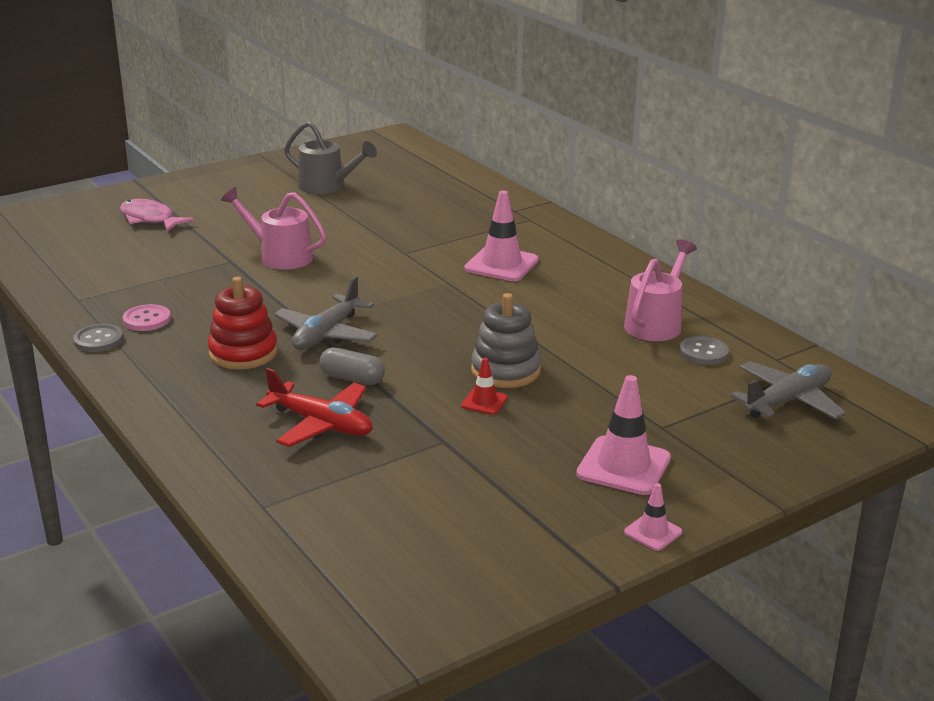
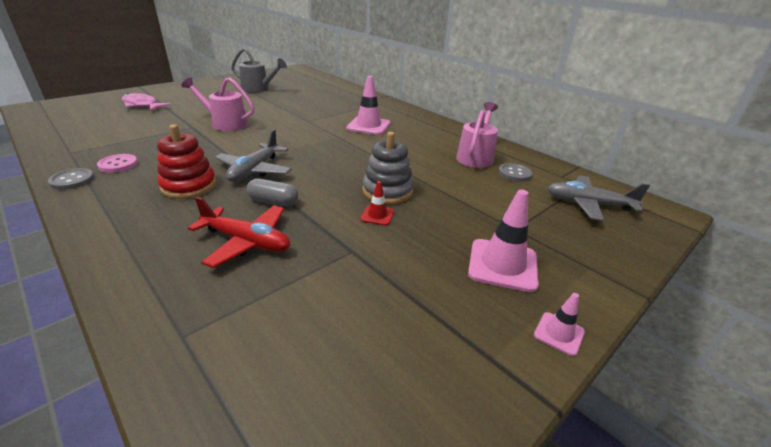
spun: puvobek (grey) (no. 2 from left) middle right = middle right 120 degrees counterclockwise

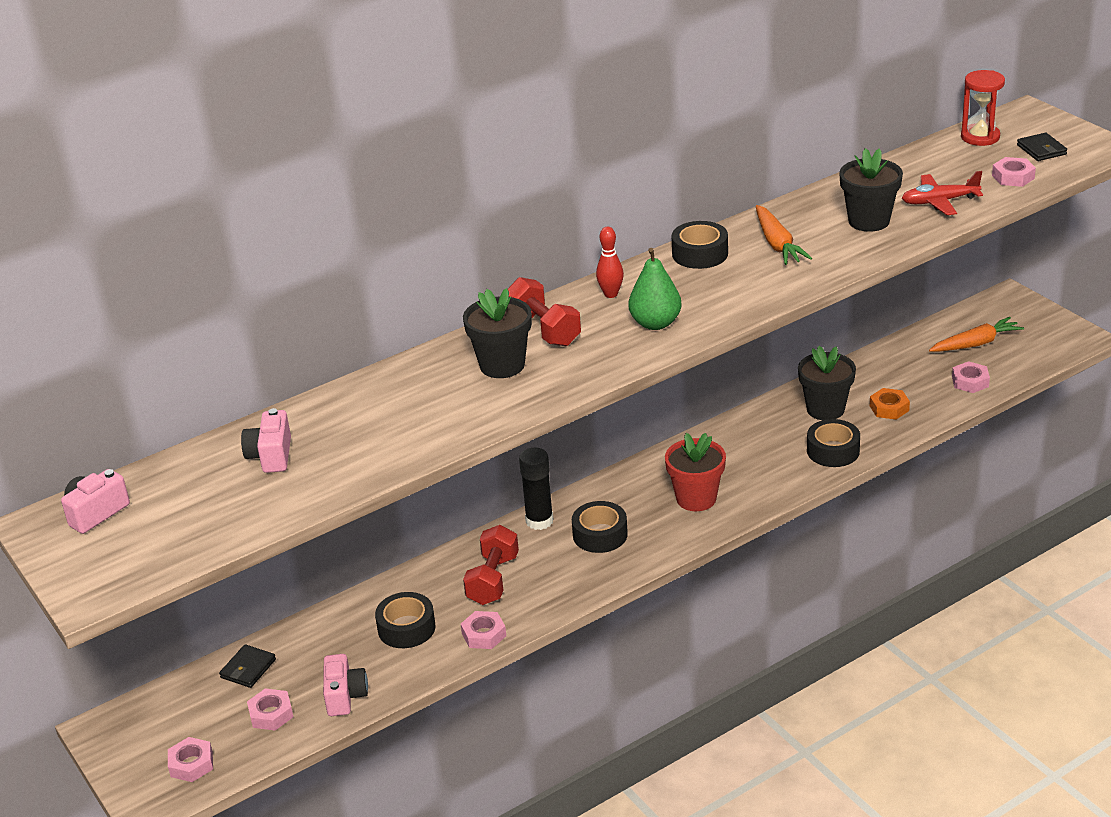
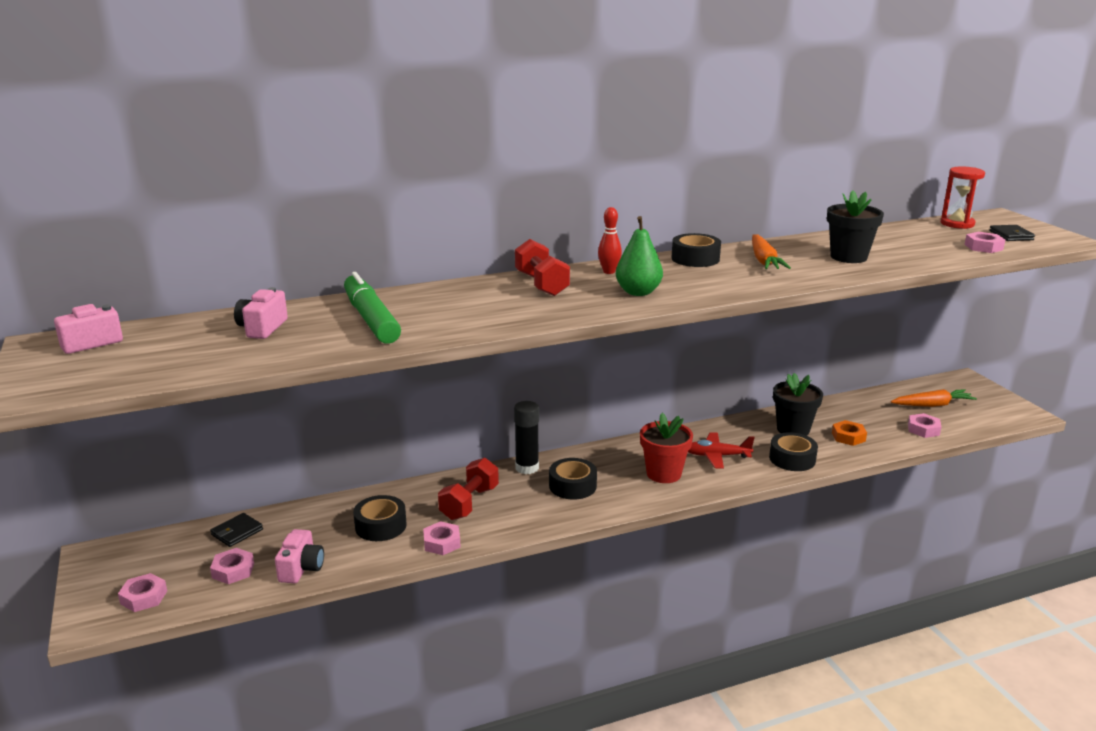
missing: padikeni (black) (no. 1 from left) centre
appeared: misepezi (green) centre
relocated: puvobek (red) top right to centre

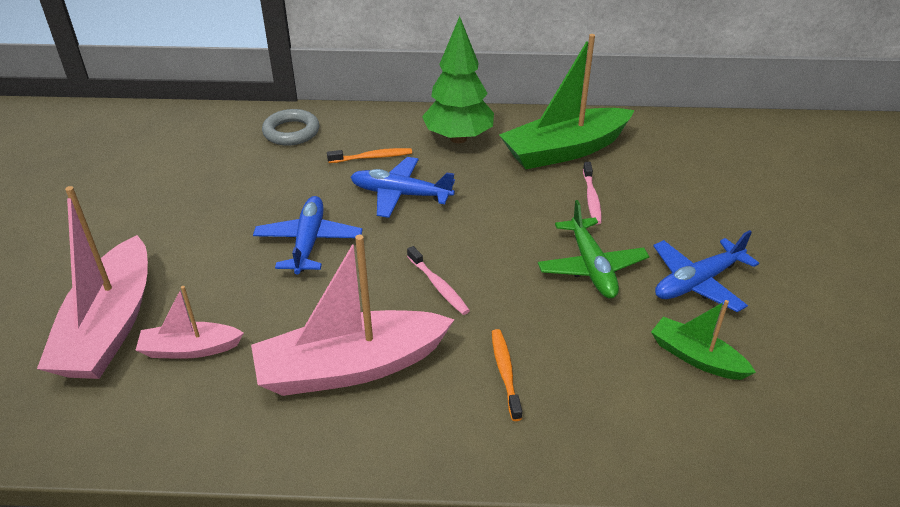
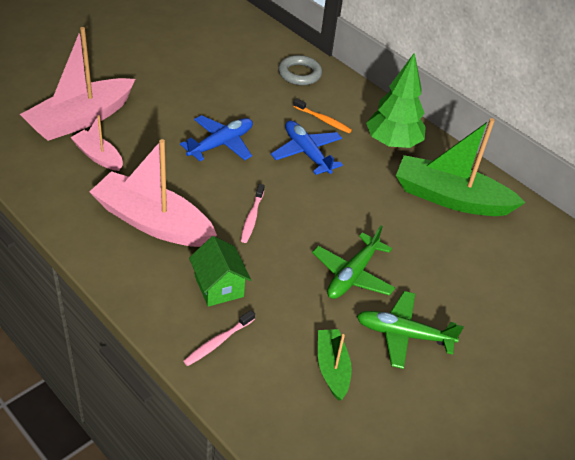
relocated: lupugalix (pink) (no. 2 from left in the first image) centre to lupugalix (pink) (no. 1 from left) bottom centre
exchanged: lupugalix (orange) (no. 2 from left) bottom centre to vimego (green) centre
colour: puvobek (blue) (no. 3 from left) middle right to puvobek (green) (no. 2 from left) bottom right

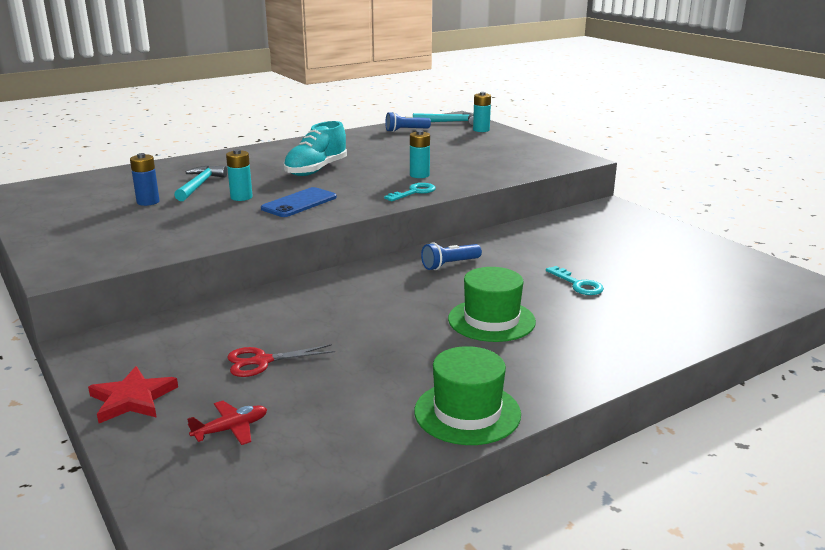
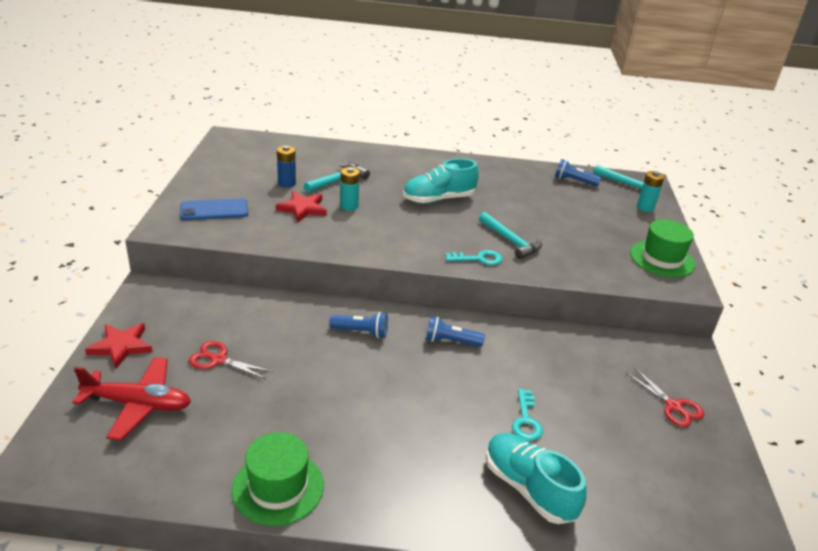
appeared: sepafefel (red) (no. 2 from left) centre; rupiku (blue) (no. 1 from left) centre; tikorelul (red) (no. 2 from left) bottom right; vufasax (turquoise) (no. 2 from left) bottom centre
relocated: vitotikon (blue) centre to middle left; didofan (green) (no. 2 from left) centre to middle right
exchanged: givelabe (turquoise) (no. 2 from left) top centre to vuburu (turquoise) (no. 2 from left) centre
size: puvobek (red) bottom left = bottom left x1.90

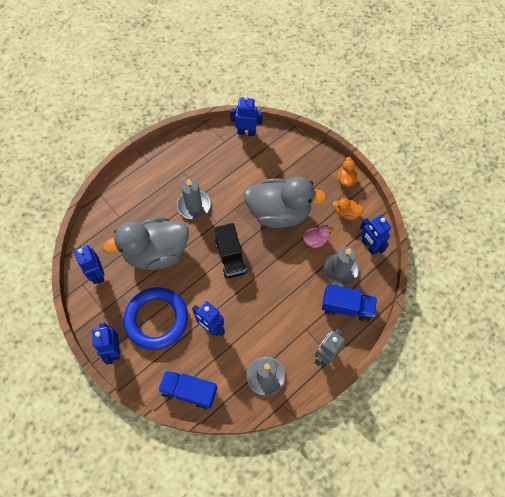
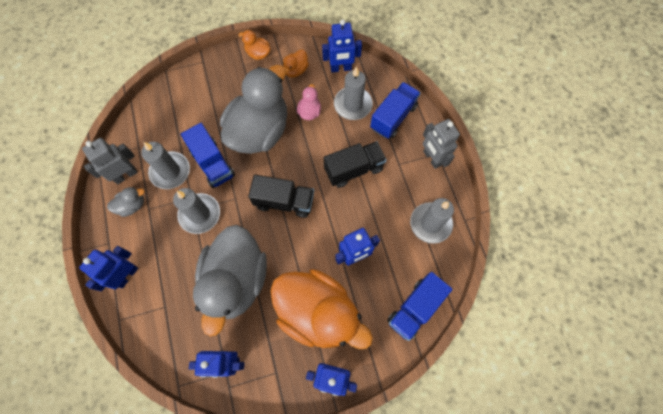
appeared: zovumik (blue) (no. 1 from left) middle left; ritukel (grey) (no. 1 from left) middle left; zovumik (black) (no. 2 from left) centre; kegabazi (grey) (no. 1 from left) middle left; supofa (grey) (no. 1 from left) middle left
relocated: ritukel (blue) (no. 4 from left in the first image) top centre to ritukel (blue) (no. 1 from left) middle left
exchanged: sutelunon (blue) middle left to supofa (orange) (no. 3 from left) bottom centre

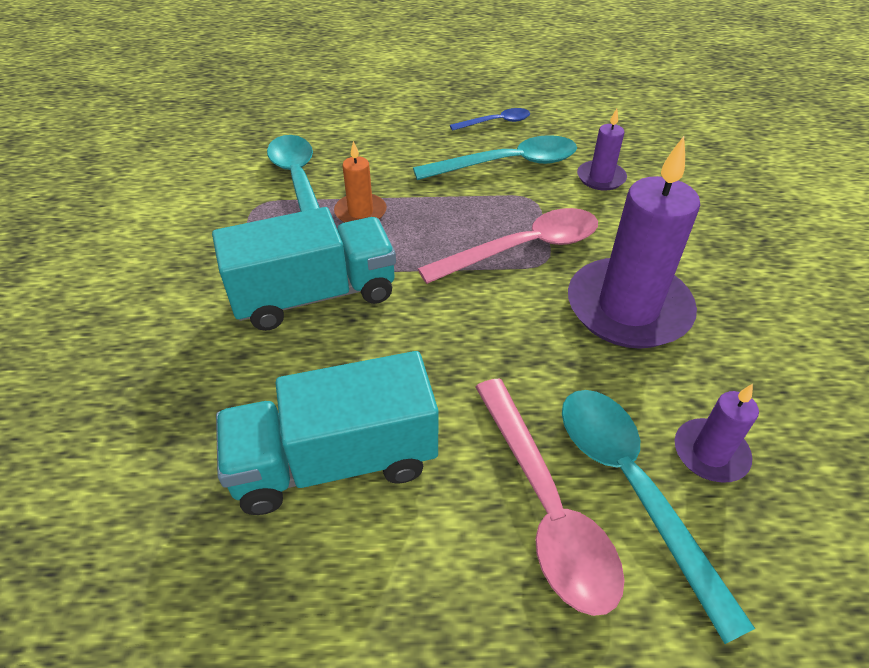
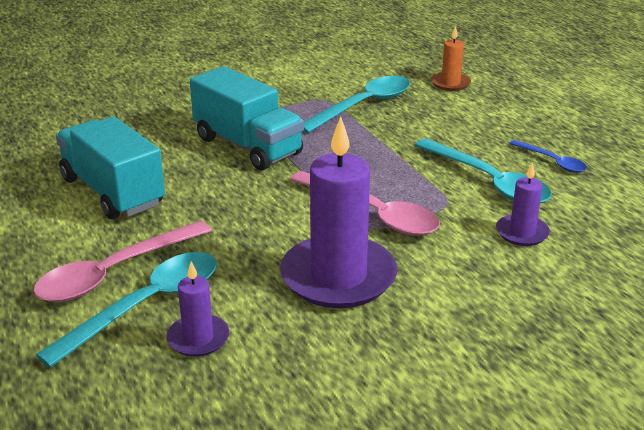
relocated: kegabazi (orange) top centre to top right

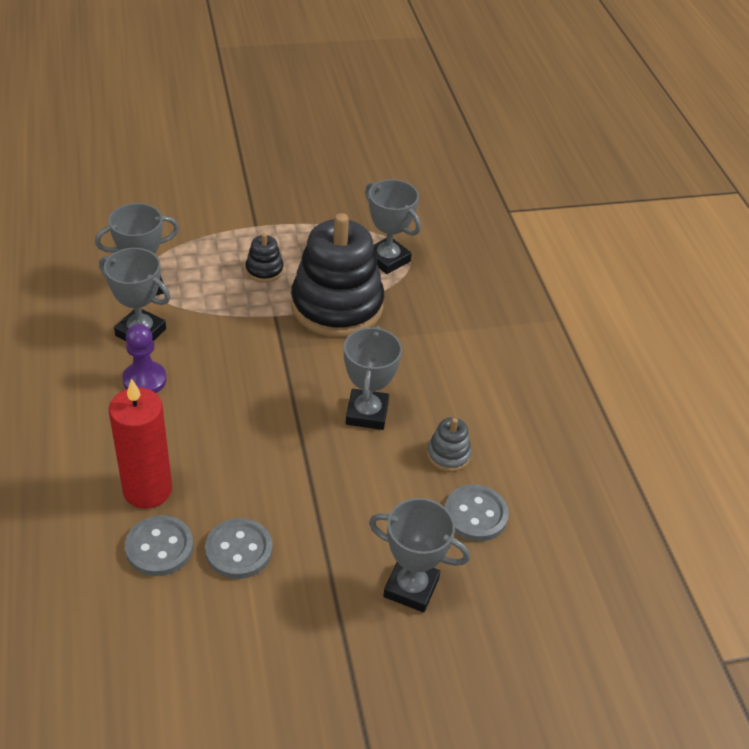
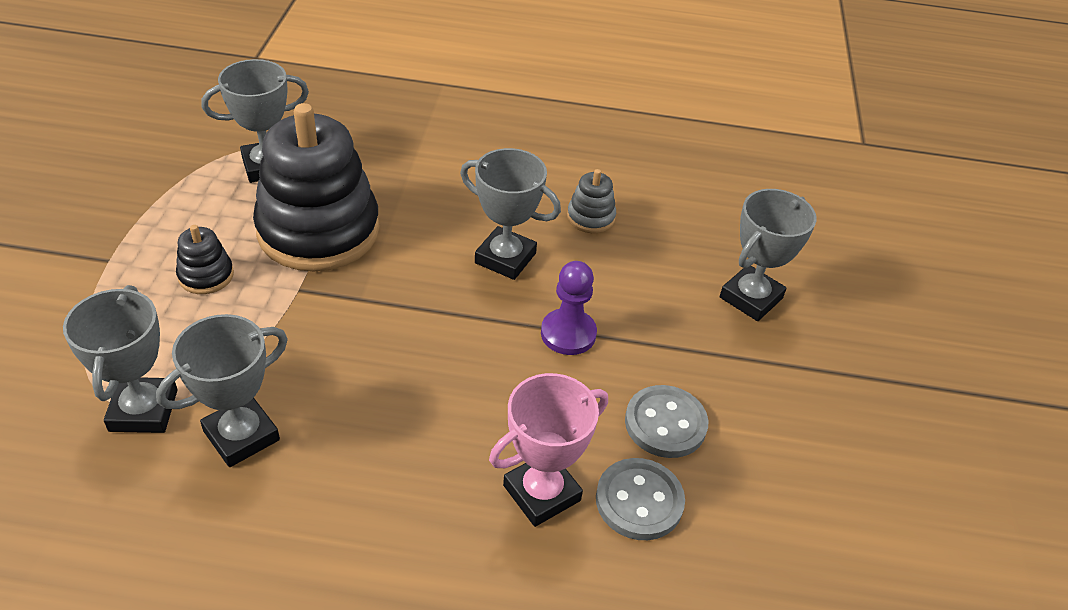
missing: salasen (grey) (no. 3 from left) bottom centre
relocated: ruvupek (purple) middle left to centre
exchanged: kegabazi (red) middle left to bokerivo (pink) bottom centre

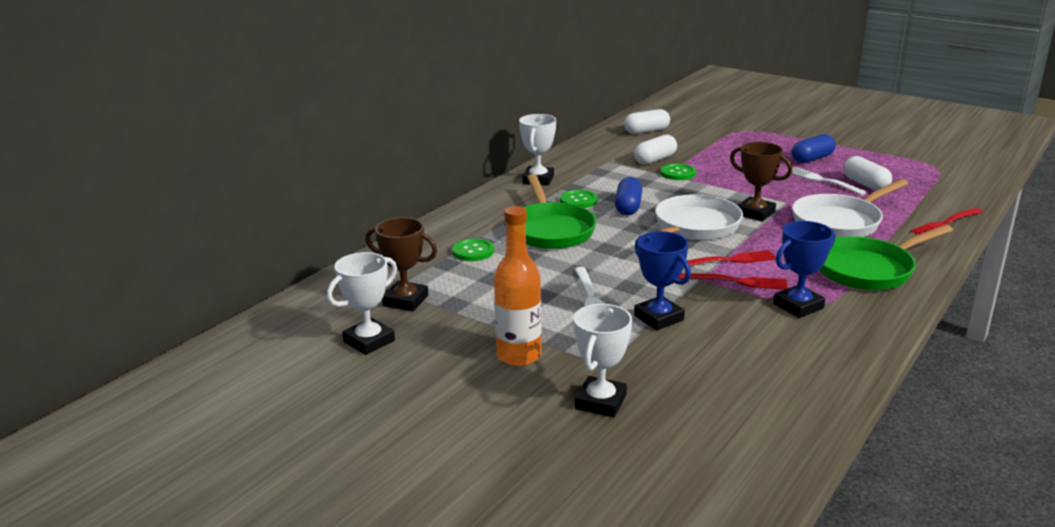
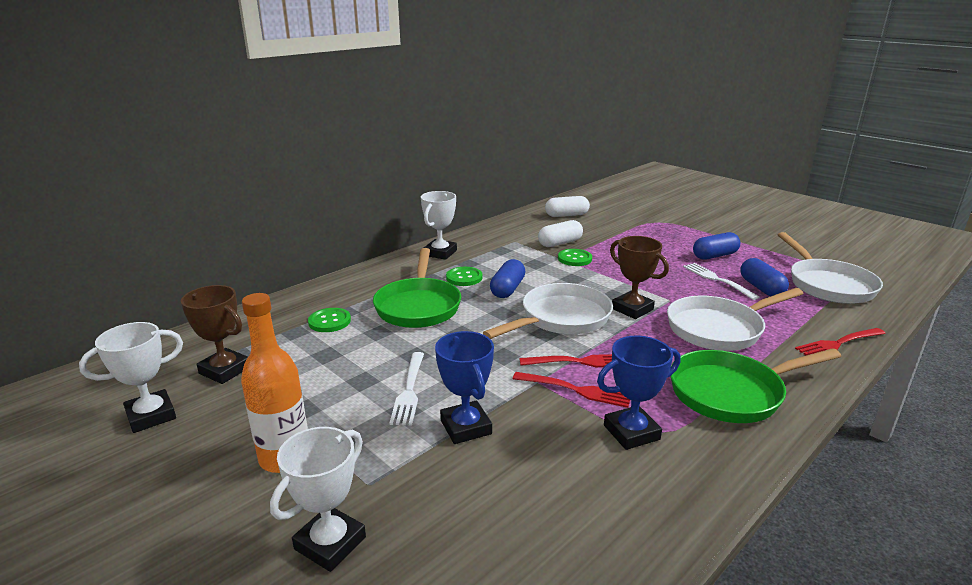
appeared: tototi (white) (no. 3 from left) middle right
colour: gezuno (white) (no. 3 from left) top right to gezuno (blue) (no. 3 from left) middle right

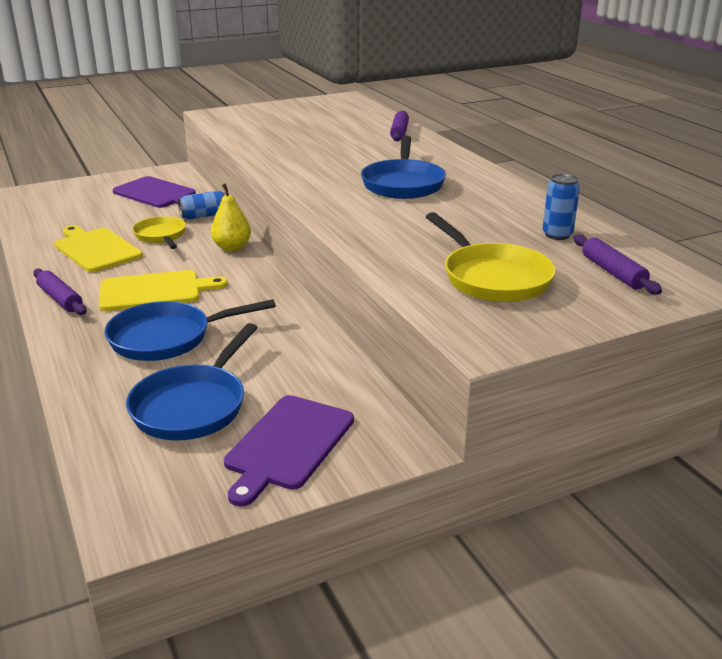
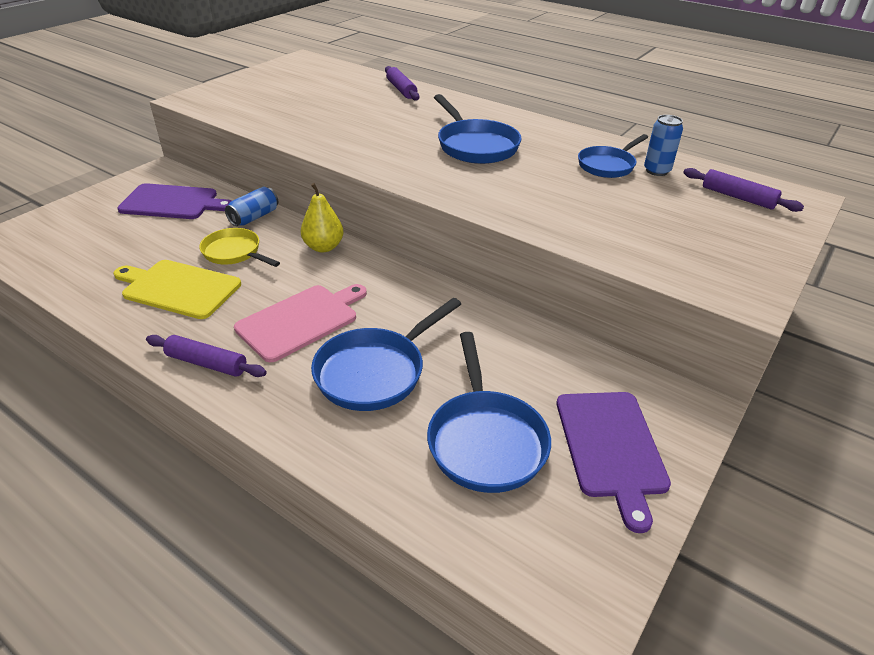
missing: tototi (yellow) (no. 2 from left) middle right
appeared: tototi (blue) (no. 4 from left) top right
colour: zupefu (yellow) (no. 2 from left) middle left to zupefu (pink) centre

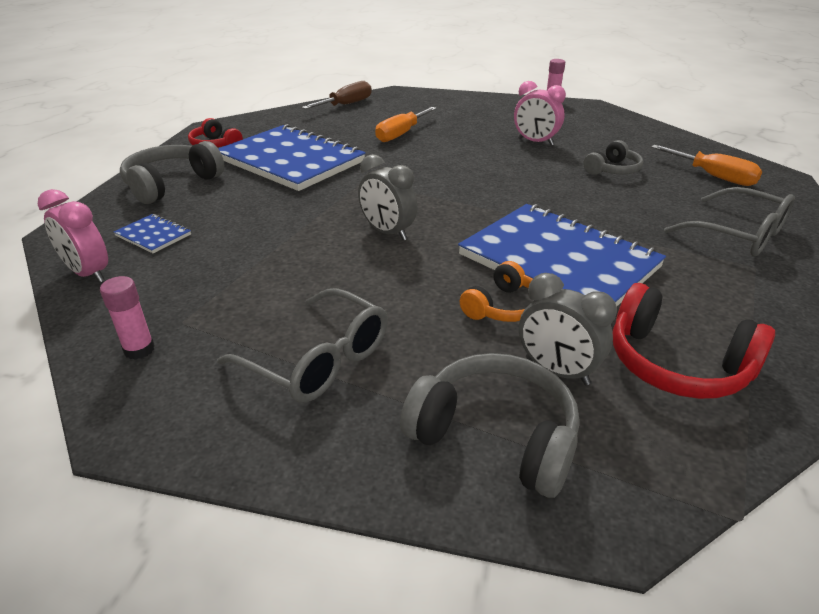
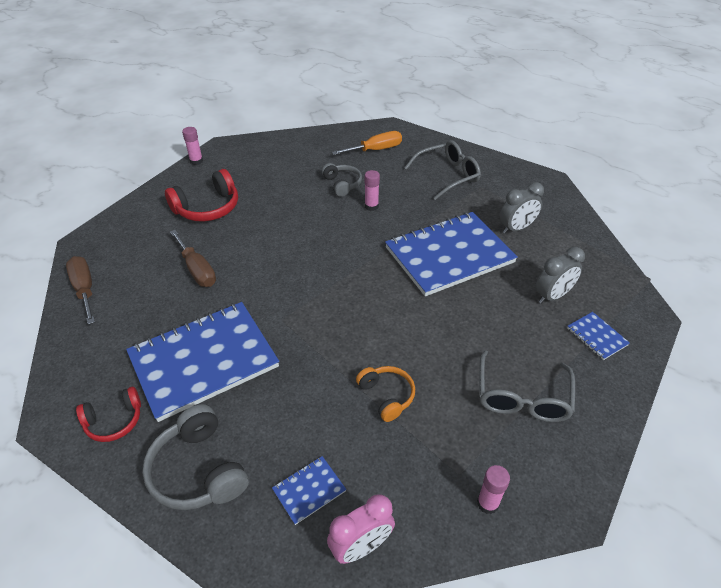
missing: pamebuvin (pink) (no. 2 from left) top centre
appeared: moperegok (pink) (no. 2 from left) top centre
relocated: pamebuvin (grey) (no. 1 from left) top centre to middle right; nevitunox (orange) centre to bottom centre; nevitunox (red) (no. 2 from left) middle right to top left
exchanged: nevitunox (grey) (no. 2 from left) bottom centre to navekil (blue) (no. 4 from left) middle right
colour: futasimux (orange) (no. 1 from left) top centre to futasimux (brown) (no. 2 from left) middle left
spun: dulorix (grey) (no. 1 from left in the first image) centre = middle right 135 degrees clockwise

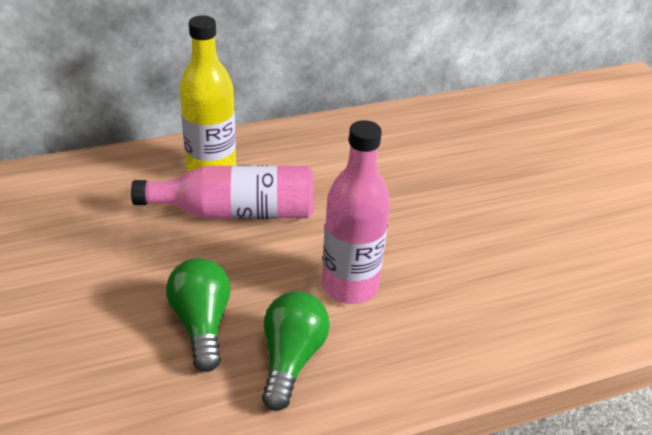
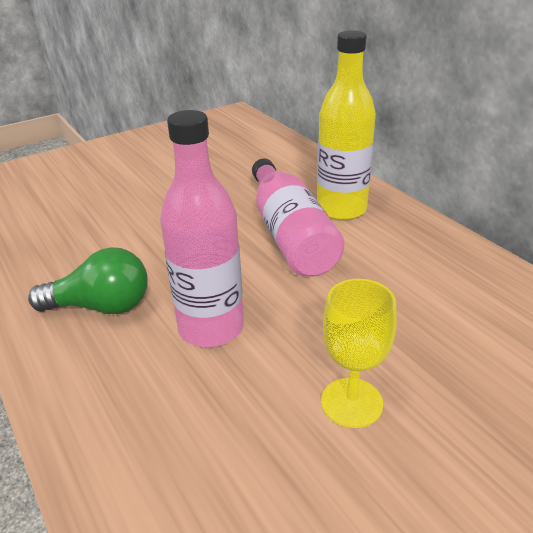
missing: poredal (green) (no. 1 from left) bottom left
appeared: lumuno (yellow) middle right

